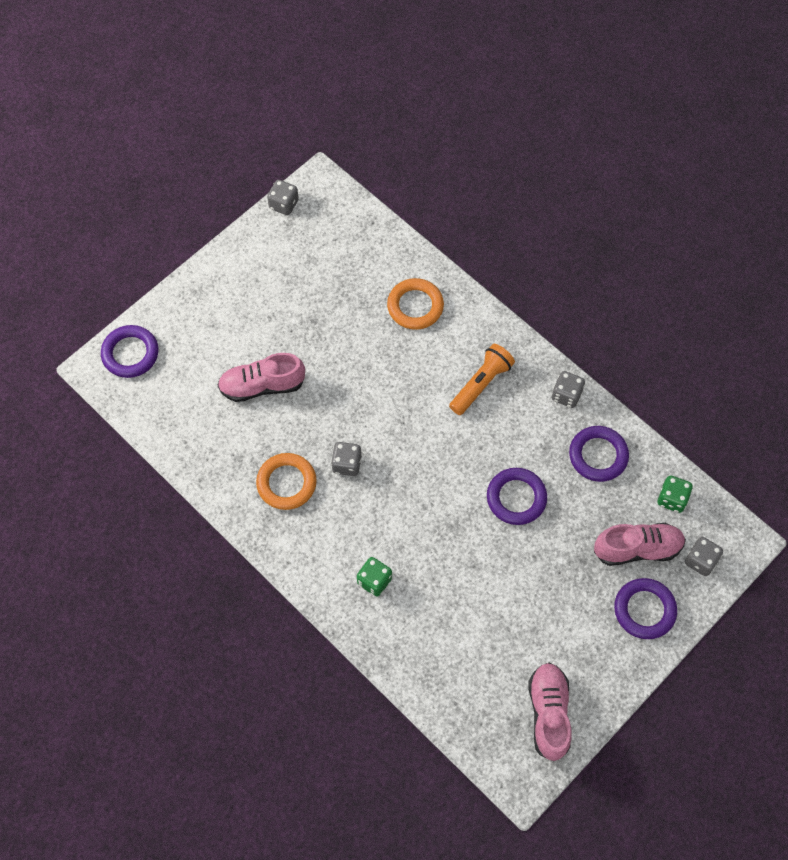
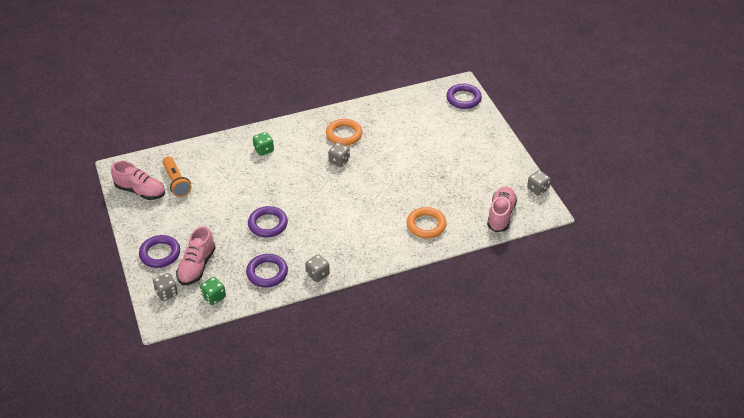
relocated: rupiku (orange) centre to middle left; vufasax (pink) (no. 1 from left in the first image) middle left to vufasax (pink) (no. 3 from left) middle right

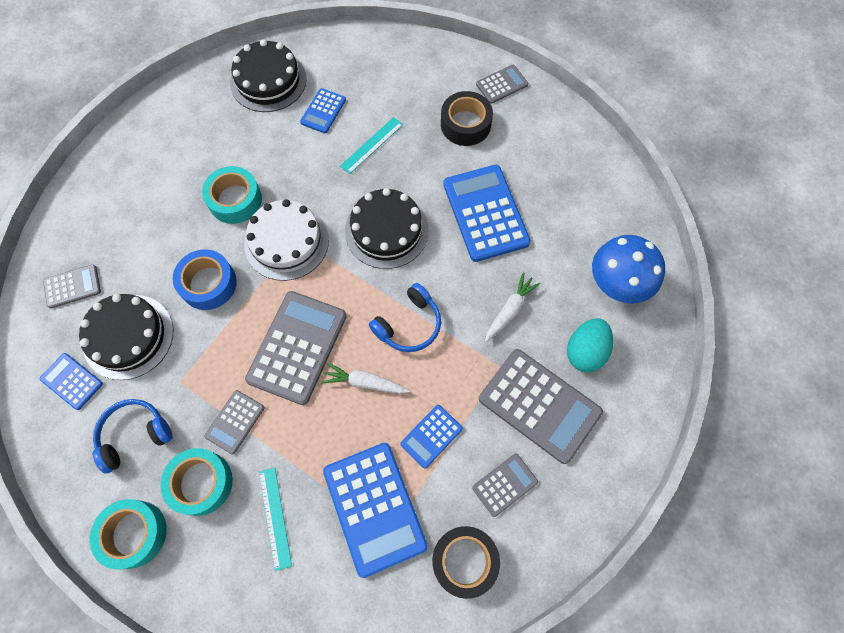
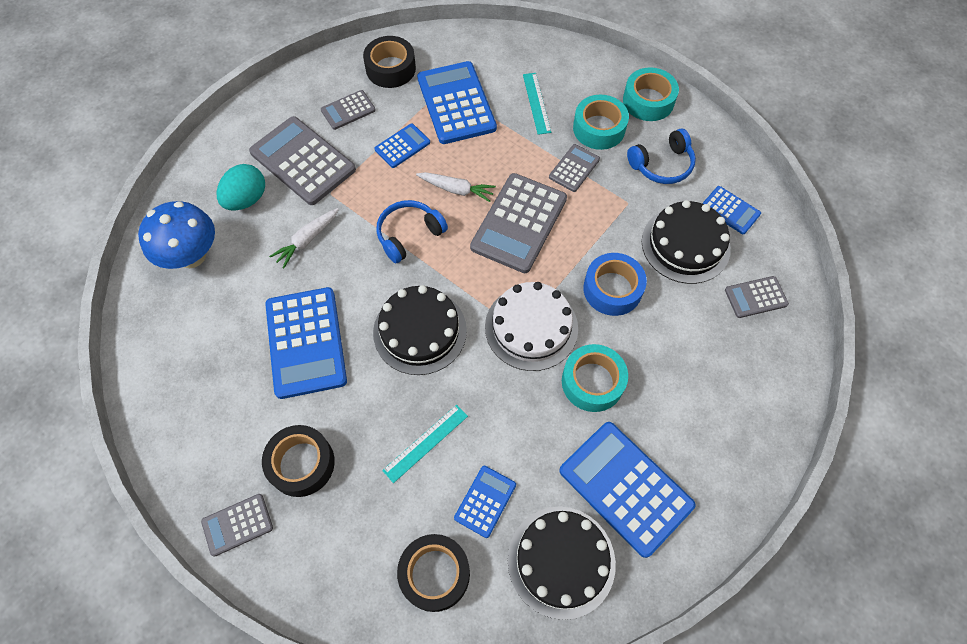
appeared: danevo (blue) (no. 5 from left) bottom centre; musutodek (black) (no. 3 from left) bottom centre

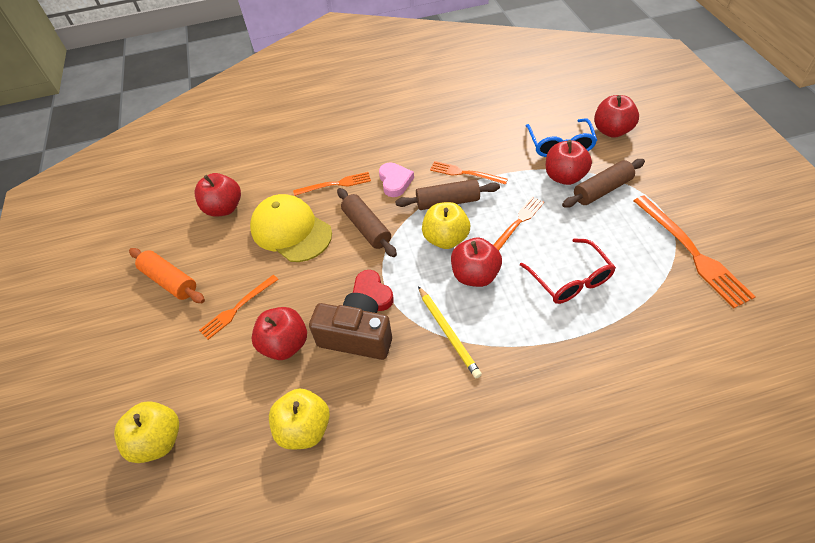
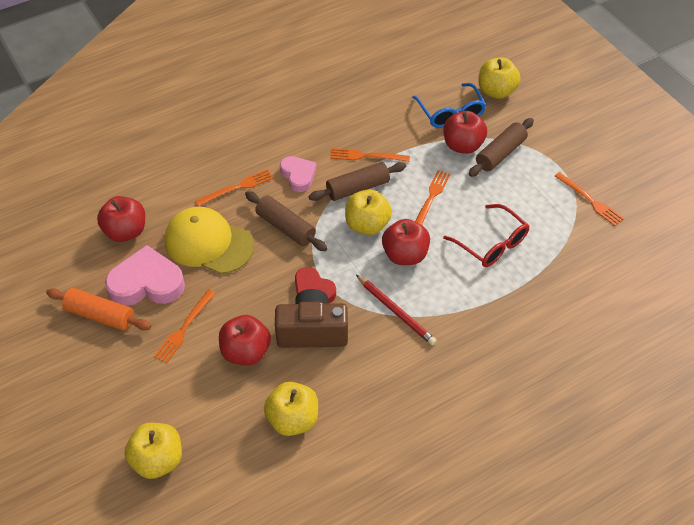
appeared: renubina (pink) (no. 1 from left) middle left
colour: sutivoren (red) (no. 5 from left) top right to sutivoren (yellow) (no. 4 from left) top right; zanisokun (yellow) centre to zanisokun (red) centre
size: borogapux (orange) (no. 5 from left) middle right = middle right x0.60

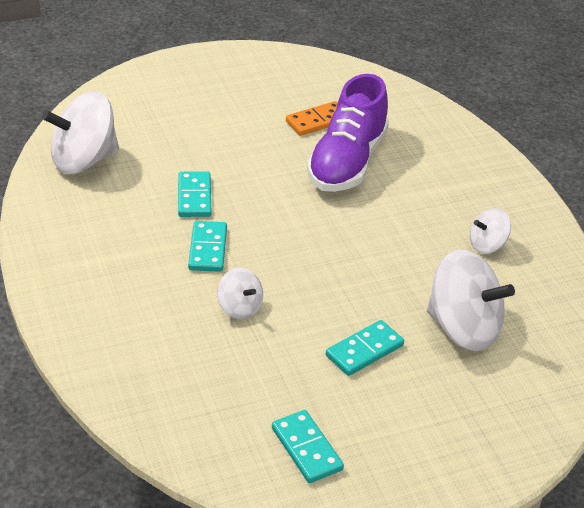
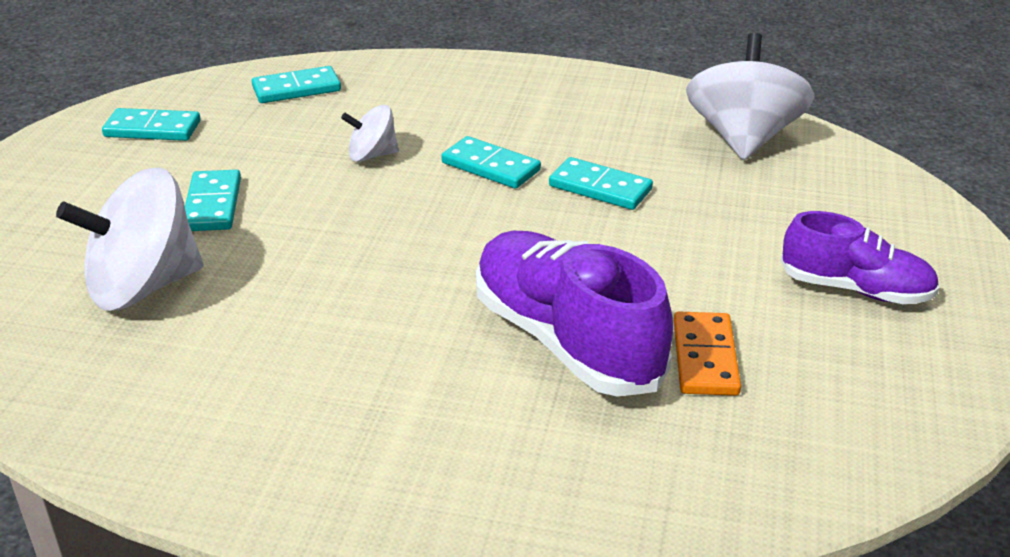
missing: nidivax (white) (no. 4 from left) middle right
appeared: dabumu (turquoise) (no. 3 from left) top left; vufasax (purple) (no. 2 from left) middle right

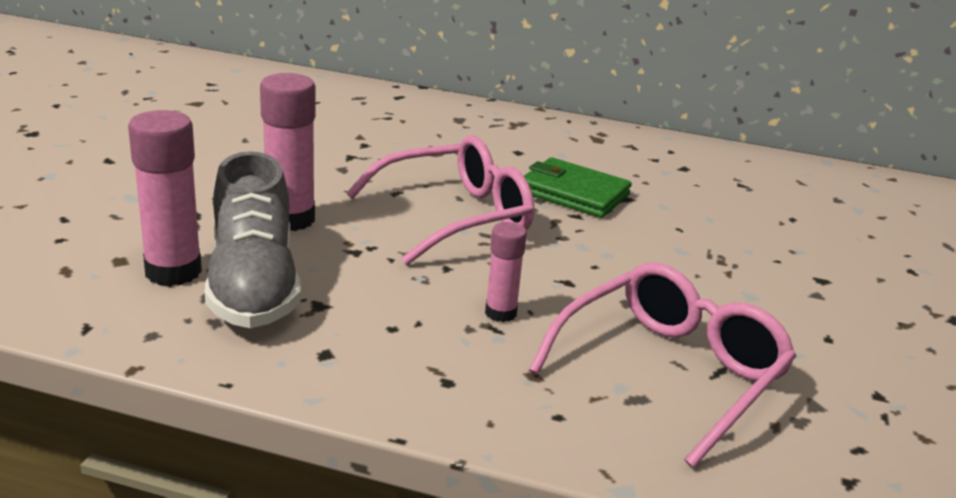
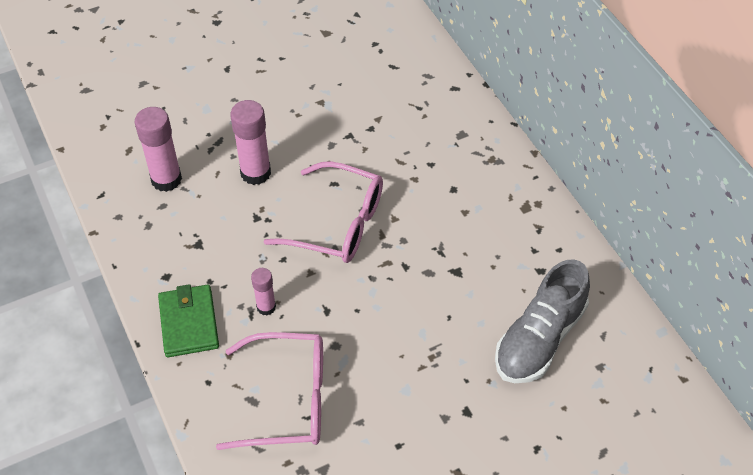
relocated: vufasax (grey) middle left to bottom right; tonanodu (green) centre to bottom left

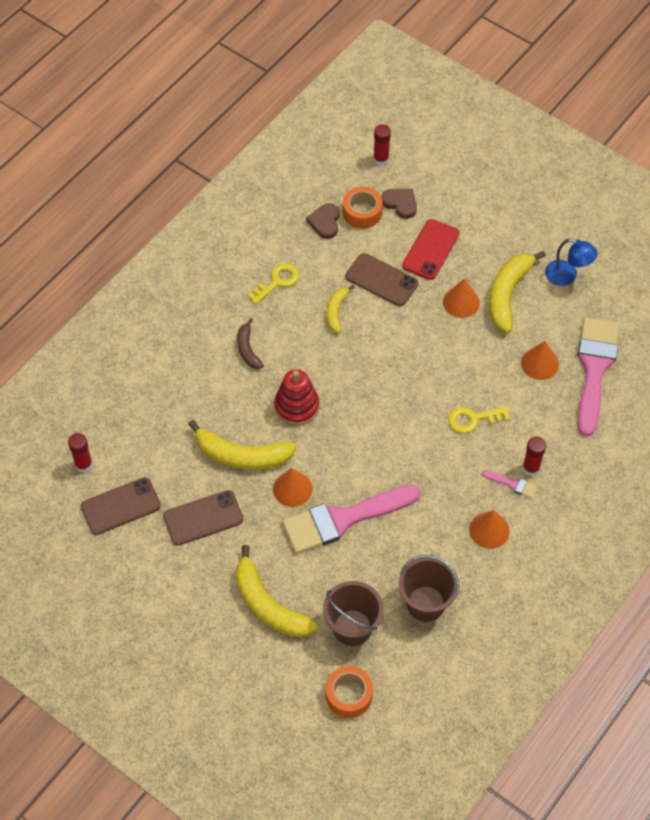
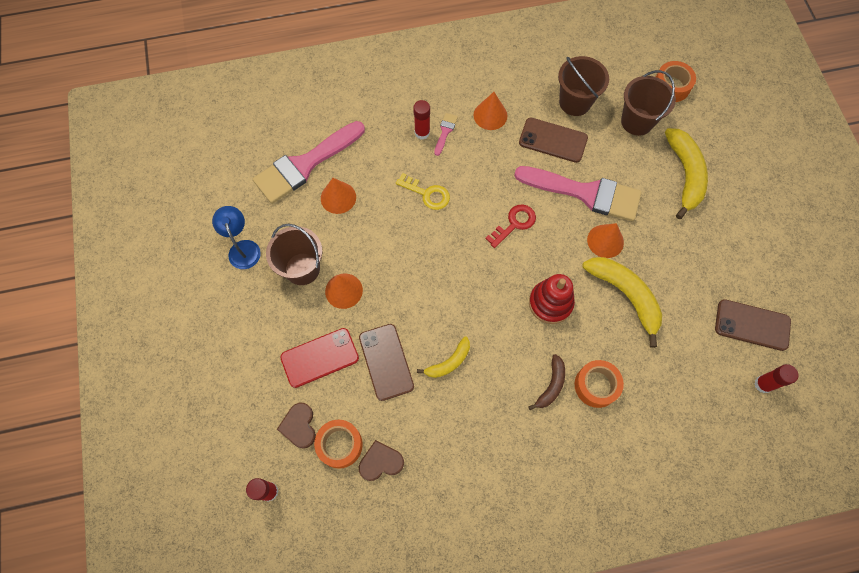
missing: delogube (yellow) (no. 1 from left) centre
appeared: delogube (red) centre; musutodek (orange) (no. 2 from left) bottom right
relocated: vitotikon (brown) (no. 2 from left) middle left to top centre
exchanged: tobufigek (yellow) (no. 4 from left) middle right to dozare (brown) (no. 1 from left) centre
spun: renubina (brown) (no. 1 from left in the first image) top centre = bottom centre 150 degrees counterclockwise; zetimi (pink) (no. 2 from left) middle right = top centre 45 degrees clockwise

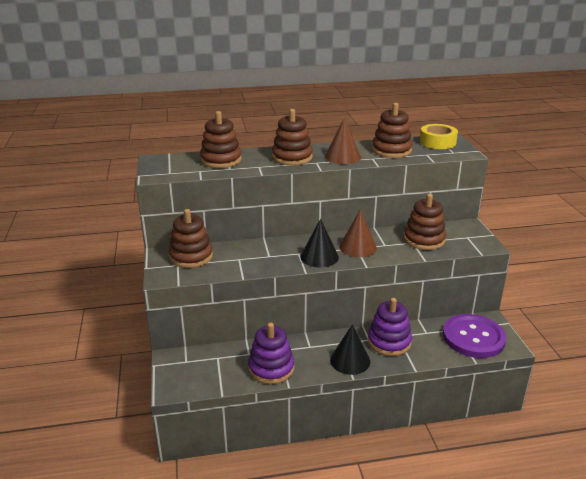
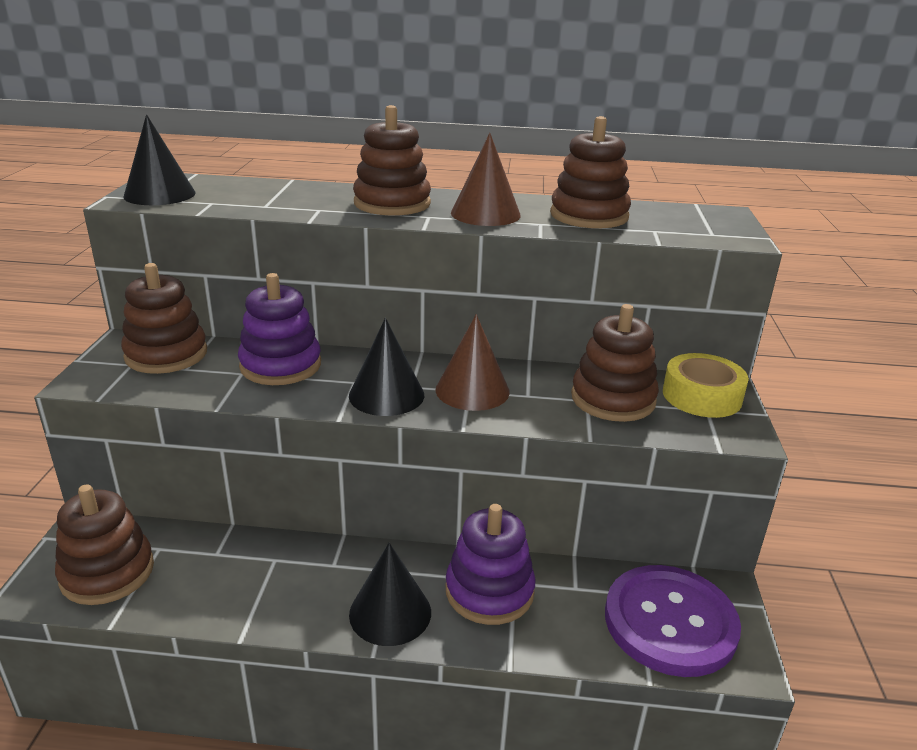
appeared: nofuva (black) (no. 1 from left) top left
relocated: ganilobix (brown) (no. 2 from left in the first image) top centre to ganilobix (brown) (no. 1 from left) bottom left; musutodek (yellow) top right to middle right; ganilobix (purple) (no. 1 from left) bottom centre to middle left

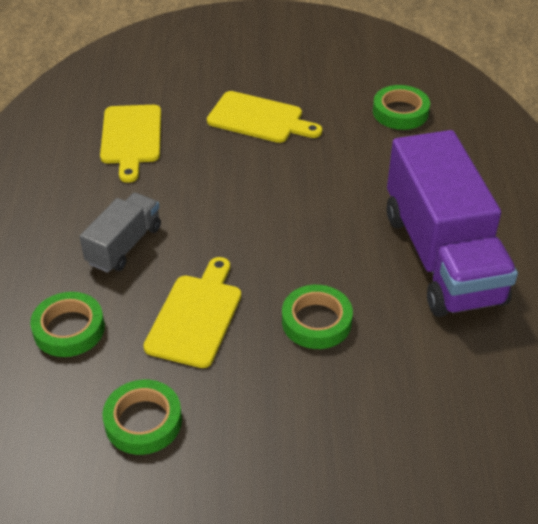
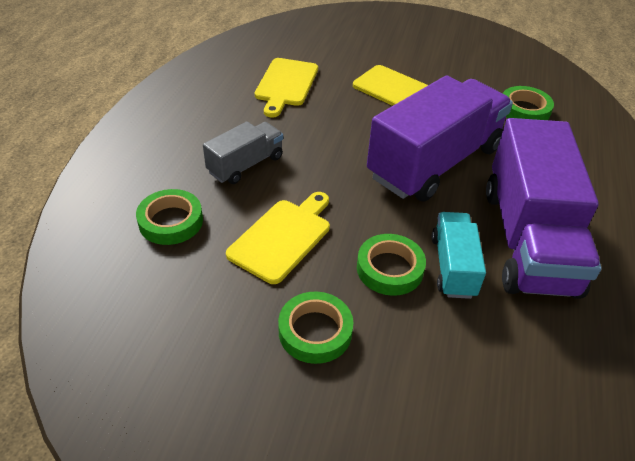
appeared: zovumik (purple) (no. 1 from left) top right; zovumik (turquoise) middle right
relocated: musutodek (green) (no. 2 from left) bottom left to bottom centre

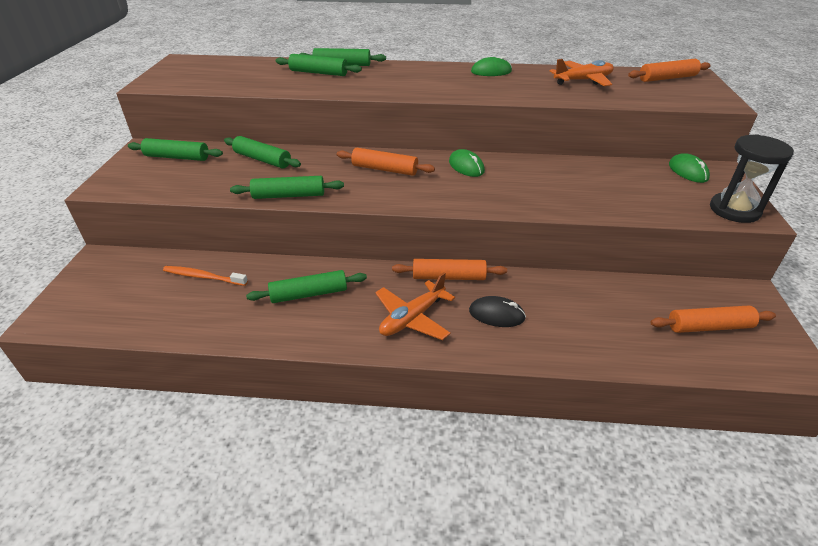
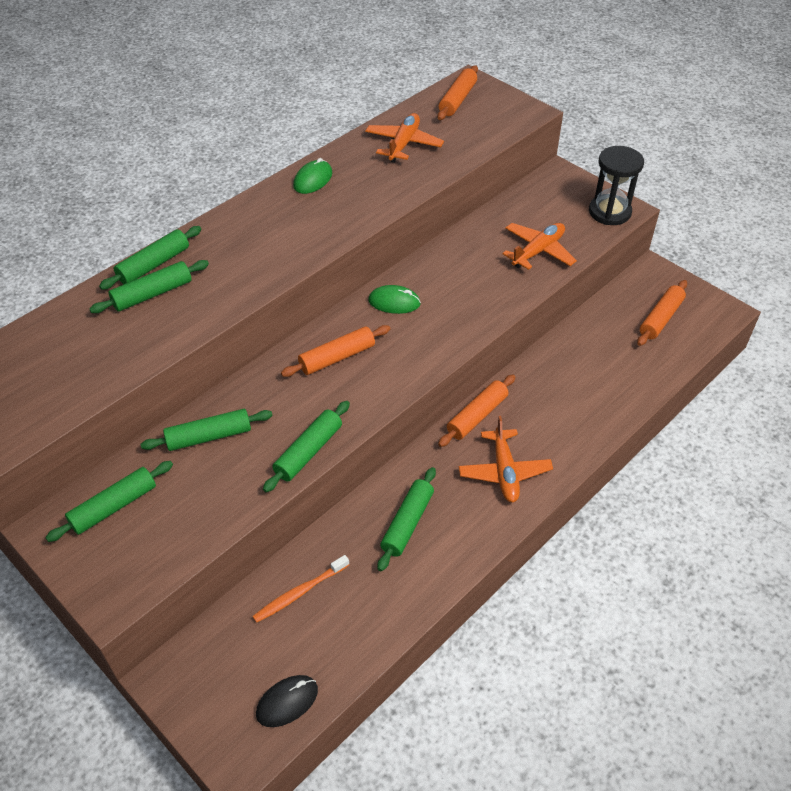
missing: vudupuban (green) (no. 3 from left) top right
appeared: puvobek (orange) (no. 3 from left) top right
relocated: vudupuban (black) centre to bottom centre

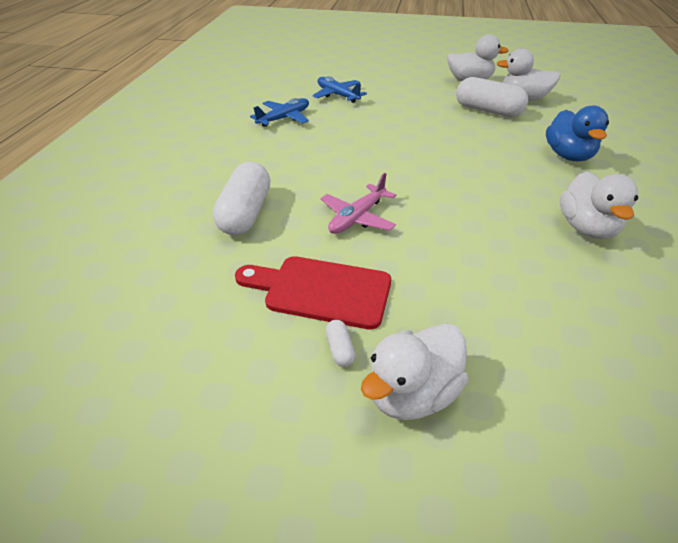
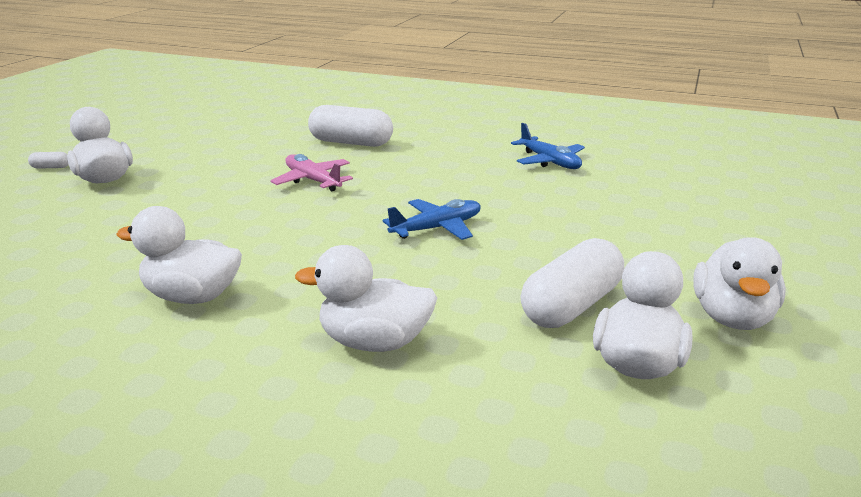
missing: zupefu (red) centre
relocated: puvobek (blue) (no. 2 from left in the first image) top centre to puvobek (blue) (no. 1 from left) centre; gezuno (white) (no. 2 from left in the first image) centre to gezuno (white) (no. 1 from left) top left
colour: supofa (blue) top right to supofa (white) (no. 3 from left) centre

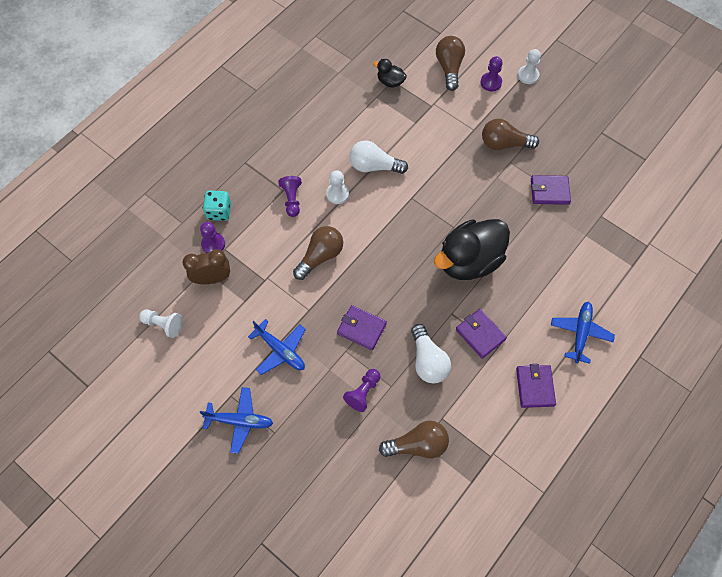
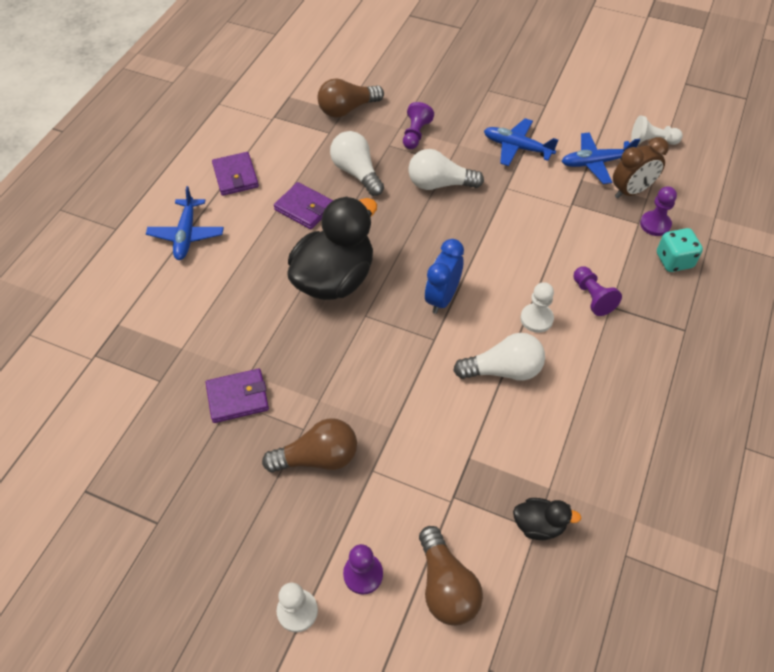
missing: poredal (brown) (no. 1 from left) centre
appeared: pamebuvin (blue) centre
relocated: puvobek (blue) (no. 1 from left in the first image) bottom left to puvobek (blue) (no. 3 from left) top right
exchanged: tonanodu (purple) (no. 1 from left) centre to poredal (white) (no. 2 from left) top centre

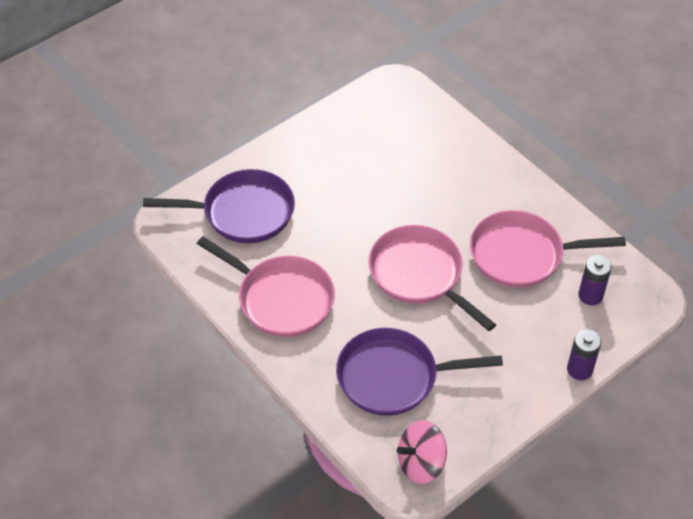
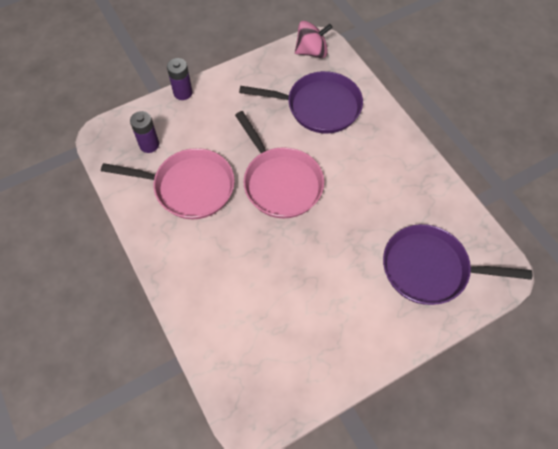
missing: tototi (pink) (no. 1 from left) centre

